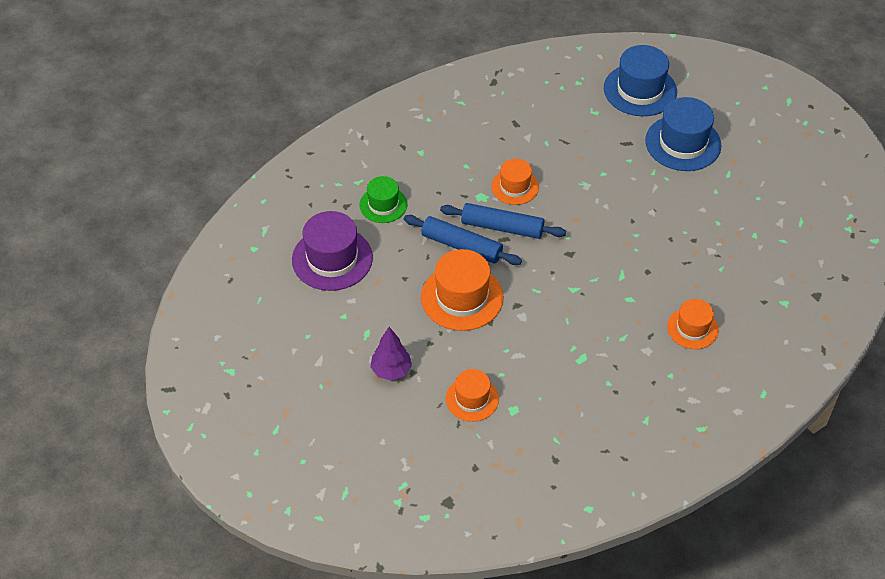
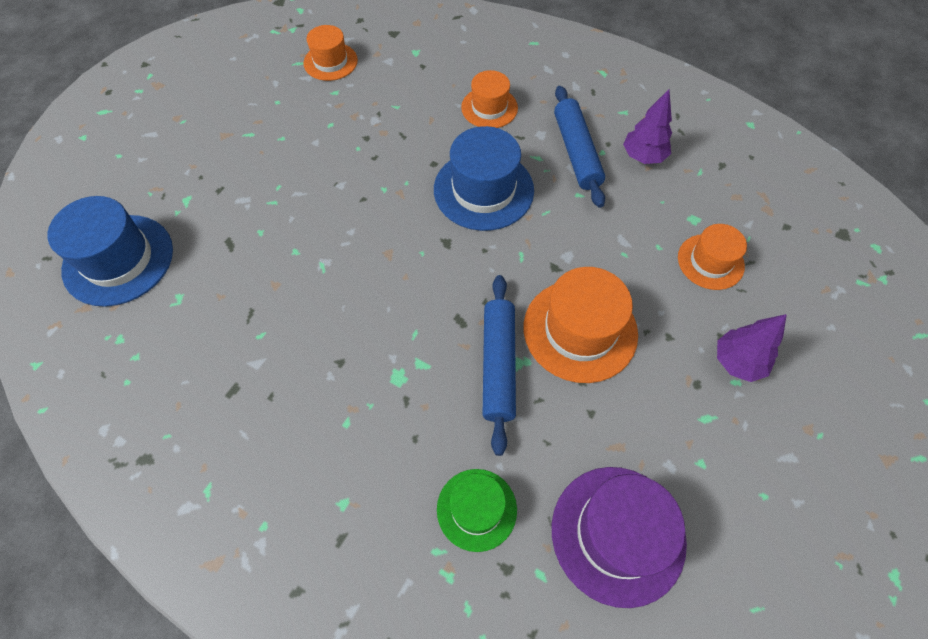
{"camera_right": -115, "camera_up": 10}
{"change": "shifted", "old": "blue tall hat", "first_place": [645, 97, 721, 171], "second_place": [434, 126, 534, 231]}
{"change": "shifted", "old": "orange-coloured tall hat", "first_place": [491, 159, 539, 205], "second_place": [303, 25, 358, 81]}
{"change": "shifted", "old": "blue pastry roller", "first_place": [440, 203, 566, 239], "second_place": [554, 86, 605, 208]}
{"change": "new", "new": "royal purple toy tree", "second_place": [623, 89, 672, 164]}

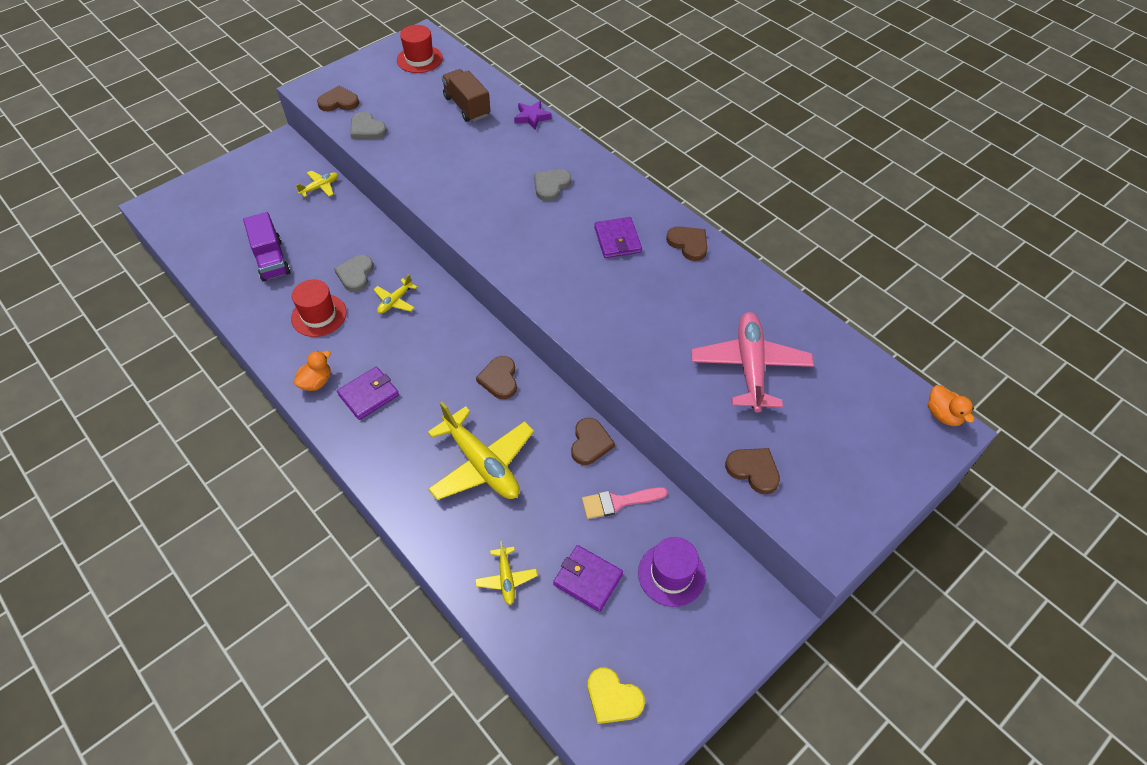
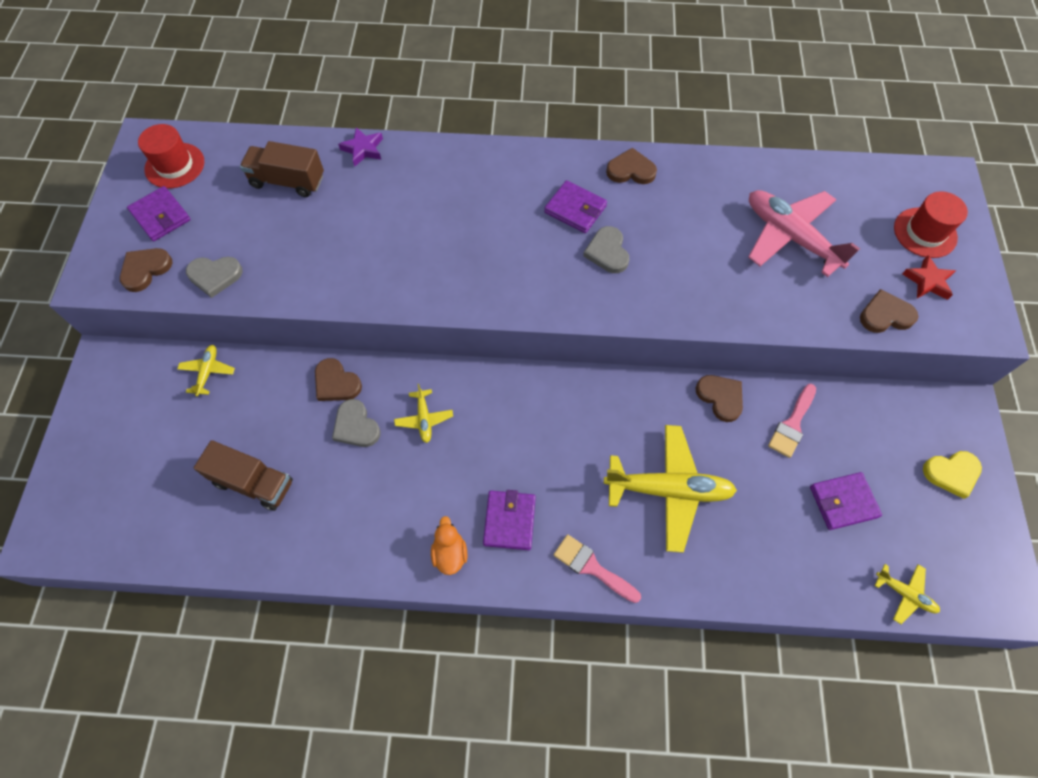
{"camera_right": -45, "camera_up": 10}
{"change": "shifted", "old": "gray heart", "first_place": [534, 169, 571, 201], "second_place": [583, 226, 629, 273]}
{"change": "repainted", "old": "royal purple lorry", "new": "russet lorry", "first_place": [243, 212, 290, 282], "second_place": [194, 440, 293, 511]}
{"change": "shifted", "old": "red tall hat", "first_place": [291, 279, 347, 337], "second_place": [894, 191, 968, 258]}
{"change": "shifted", "old": "russet heart", "first_place": [476, 356, 517, 399], "second_place": [315, 358, 362, 401]}
{"change": "gone", "old": "orange-coloured duck", "first_place": [928, 385, 974, 426]}
{"change": "gone", "old": "royal purple tall hat", "first_place": [638, 537, 706, 607]}
{"change": "shifted", "old": "bright yellow toy plane", "first_place": [475, 541, 537, 605], "second_place": [874, 564, 940, 624]}
{"change": "shifted", "old": "bright yellow heart", "first_place": [588, 667, 645, 724], "second_place": [923, 451, 982, 499]}
{"change": "new", "new": "royal purple billfold", "second_place": [127, 186, 191, 241]}
{"change": "new", "new": "red star shape", "second_place": [902, 255, 956, 300]}
{"change": "new", "new": "rosy brush", "second_place": [554, 534, 641, 603]}

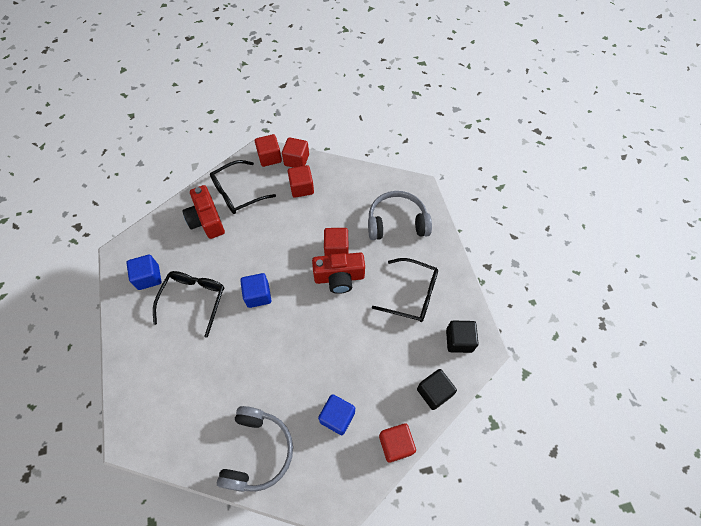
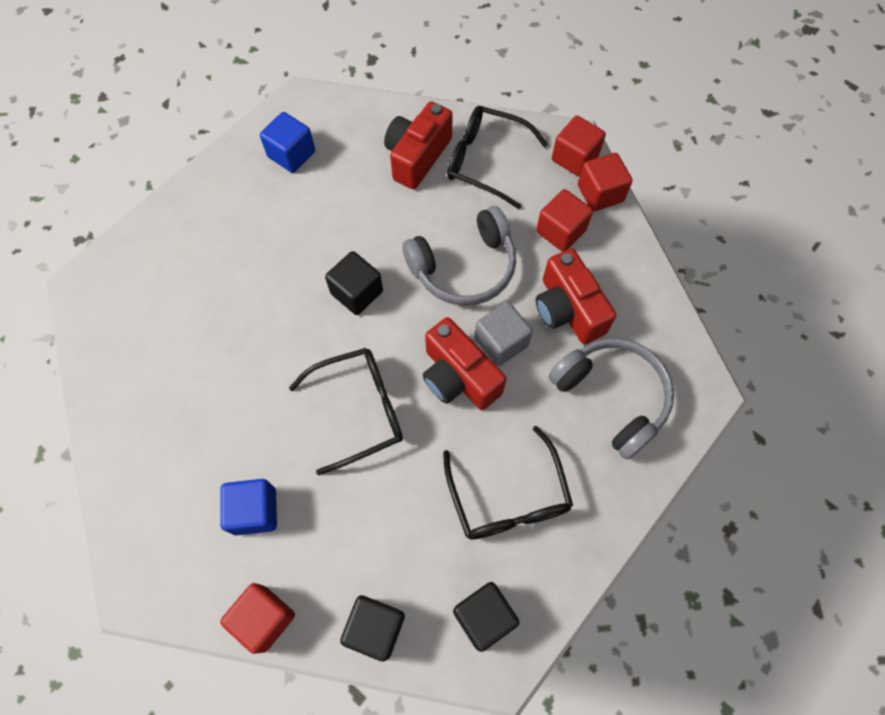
{"camera_right": 55, "camera_up": 5}
{"change": "repainted", "old": "red block", "new": "gray block", "first_place": [324, 228, 348, 256], "second_place": [475, 302, 533, 366]}
{"change": "shifted", "old": "jet-black glasses", "first_place": [153, 271, 224, 338], "second_place": [289, 348, 403, 475]}
{"change": "repainted", "old": "blue block", "new": "jet-black block", "first_place": [240, 273, 271, 308], "second_place": [325, 251, 383, 315]}
{"change": "shifted", "old": "gray headphones", "first_place": [217, 406, 293, 492], "second_place": [402, 206, 516, 306]}
{"change": "new", "new": "red compact camera", "second_place": [536, 248, 616, 344]}

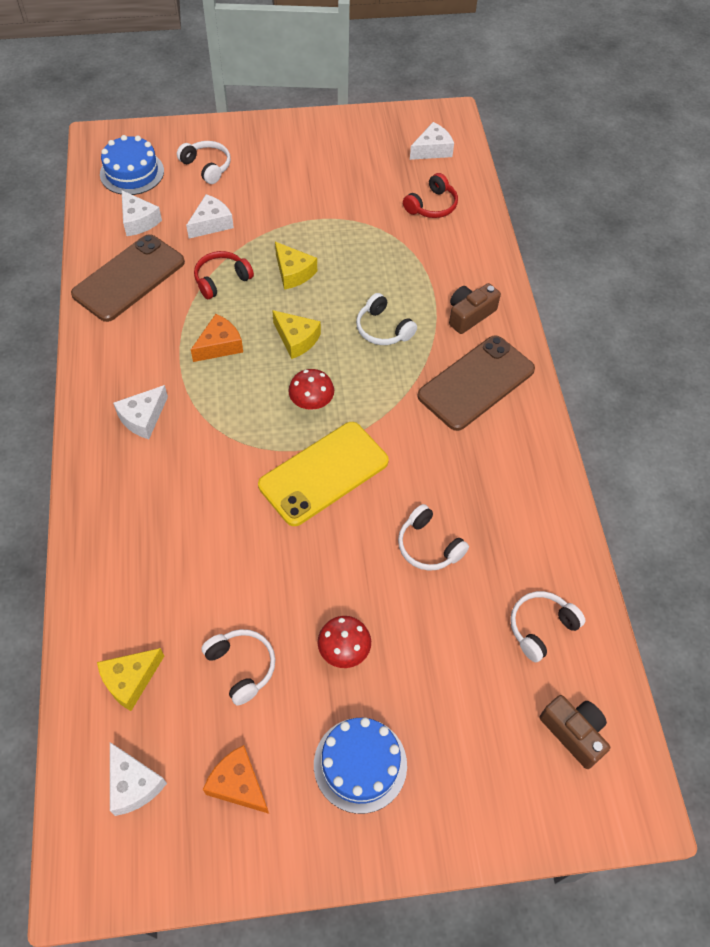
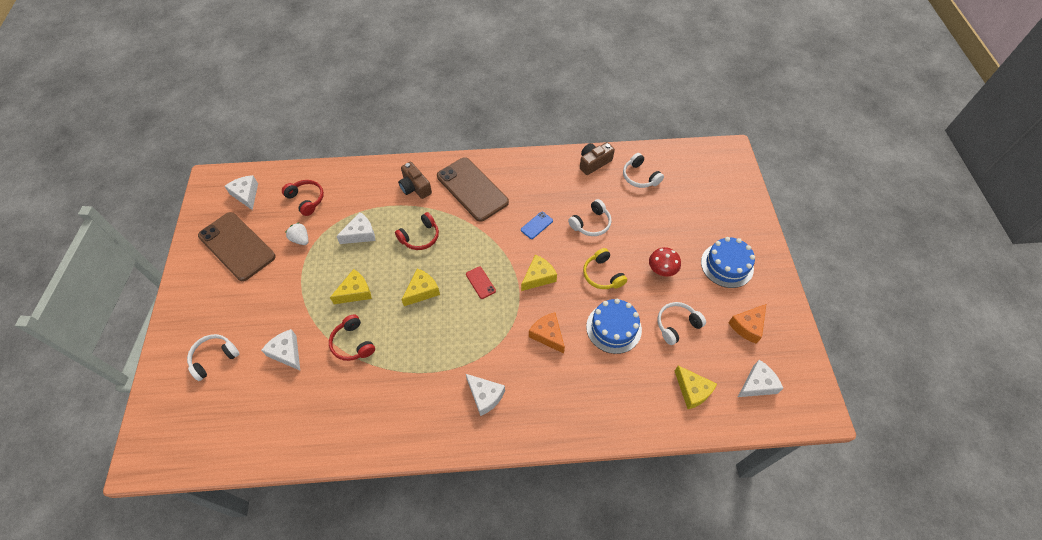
{"camera_right": -85, "camera_up": 0}
{"change": "shifted", "old": "blue gateau", "first_place": [100, 135, 164, 195], "second_place": [586, 299, 642, 354]}
{"change": "shifted", "old": "white piece of cheese", "first_place": [122, 190, 162, 236], "second_place": [336, 212, 375, 244]}
{"change": "shifted", "old": "russet smartphone", "first_place": [71, 234, 185, 322], "second_place": [198, 212, 276, 281]}
{"change": "repainted", "old": "white headphones", "new": "red headphones", "first_place": [356, 293, 417, 345], "second_place": [395, 212, 439, 250]}
{"change": "shifted", "old": "orange-coloured piece of cheese", "first_place": [191, 314, 243, 362], "second_place": [529, 312, 565, 354]}
{"change": "swapped", "old": "red toadstool", "new": "red smartphone", "first_place": [288, 369, 334, 410], "second_place": [466, 267, 496, 299]}
{"change": "swapped", "old": "bright yellow smartphone", "new": "bright yellow piece of cheese", "first_place": [258, 422, 389, 526], "second_place": [521, 255, 557, 291]}
{"change": "shifted", "old": "russet compact camera", "first_place": [540, 695, 610, 769], "second_place": [580, 142, 615, 175]}
{"change": "new", "new": "blue smartphone", "second_place": [521, 212, 553, 239]}
{"change": "new", "new": "white berry", "second_place": [285, 223, 309, 245]}
{"change": "new", "new": "bright yellow headphones", "second_place": [583, 248, 627, 289]}

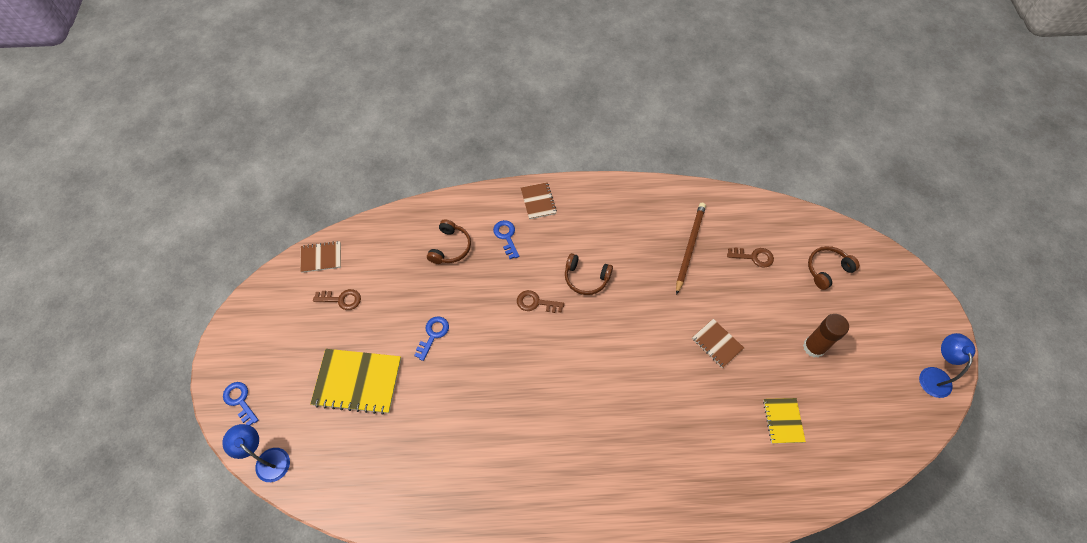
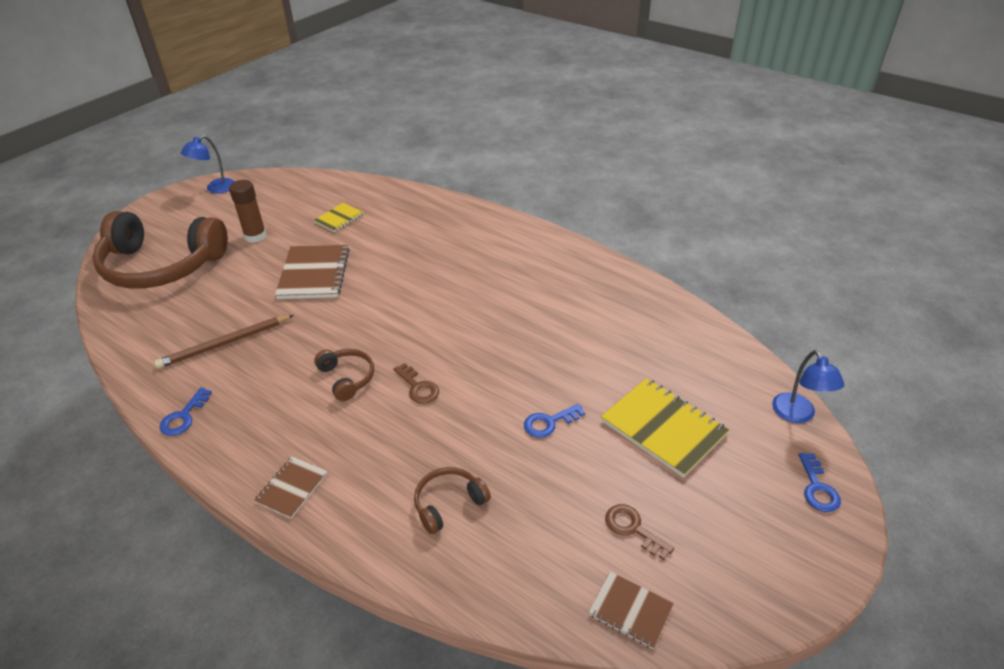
{"camera_right": -140, "camera_up": -20}
{"change": "shifted", "old": "blue latchkey", "first_place": [493, 220, 519, 259], "second_place": [160, 388, 212, 436]}
{"change": "scaled", "old": "russet headphones", "first_place": [808, 246, 860, 290], "second_place": [92, 211, 228, 289], "factor": 2.33}
{"change": "gone", "old": "russet latchkey", "first_place": [727, 247, 774, 267]}
{"change": "scaled", "old": "russet exercise book", "first_place": [692, 319, 744, 368], "second_place": [275, 245, 349, 299], "factor": 1.8}

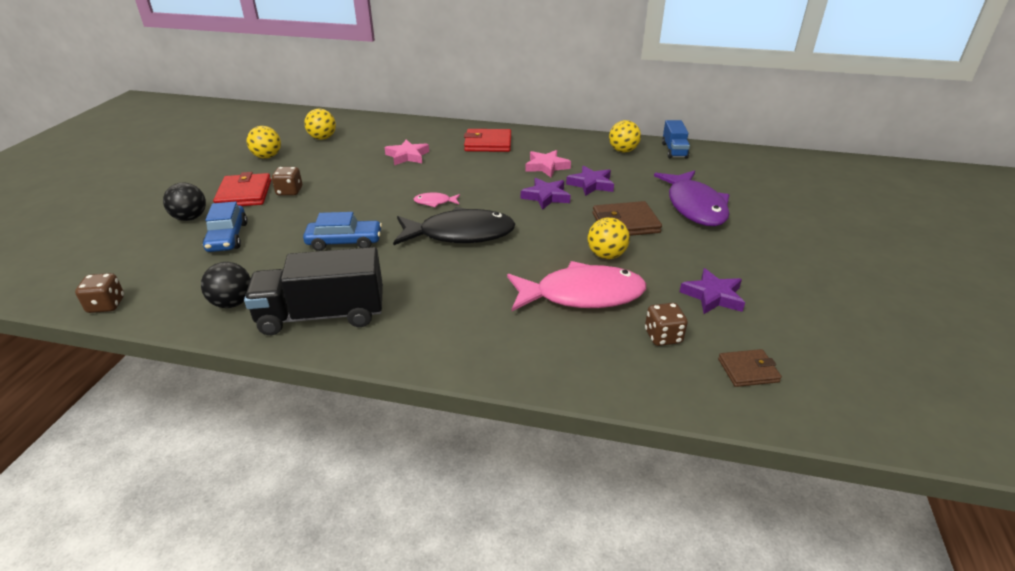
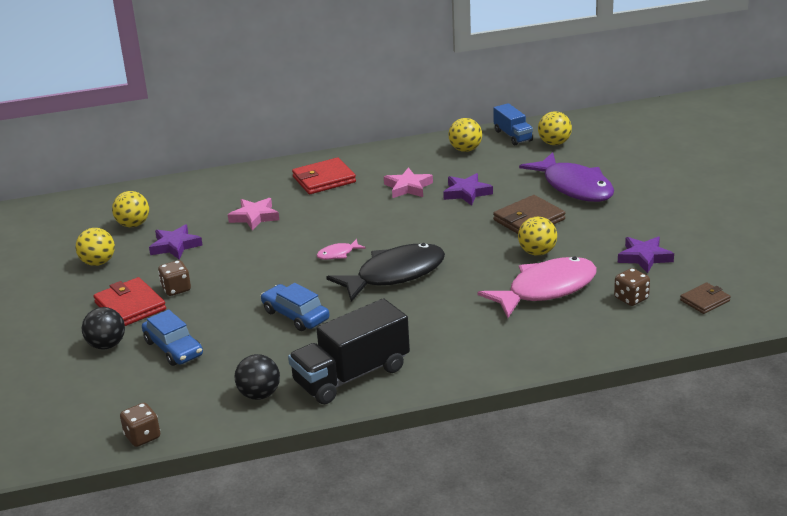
{"camera_right": -25, "camera_up": -5}
{"change": "shifted", "old": "royal purple star shape", "first_place": [521, 178, 571, 210], "second_place": [149, 224, 203, 259]}
{"change": "rotated", "old": "blue automobile", "first_place": [303, 212, 382, 251], "second_place": [261, 283, 329, 331], "degrees": -105}
{"change": "new", "new": "bright yellow sphere", "second_place": [538, 111, 572, 145]}

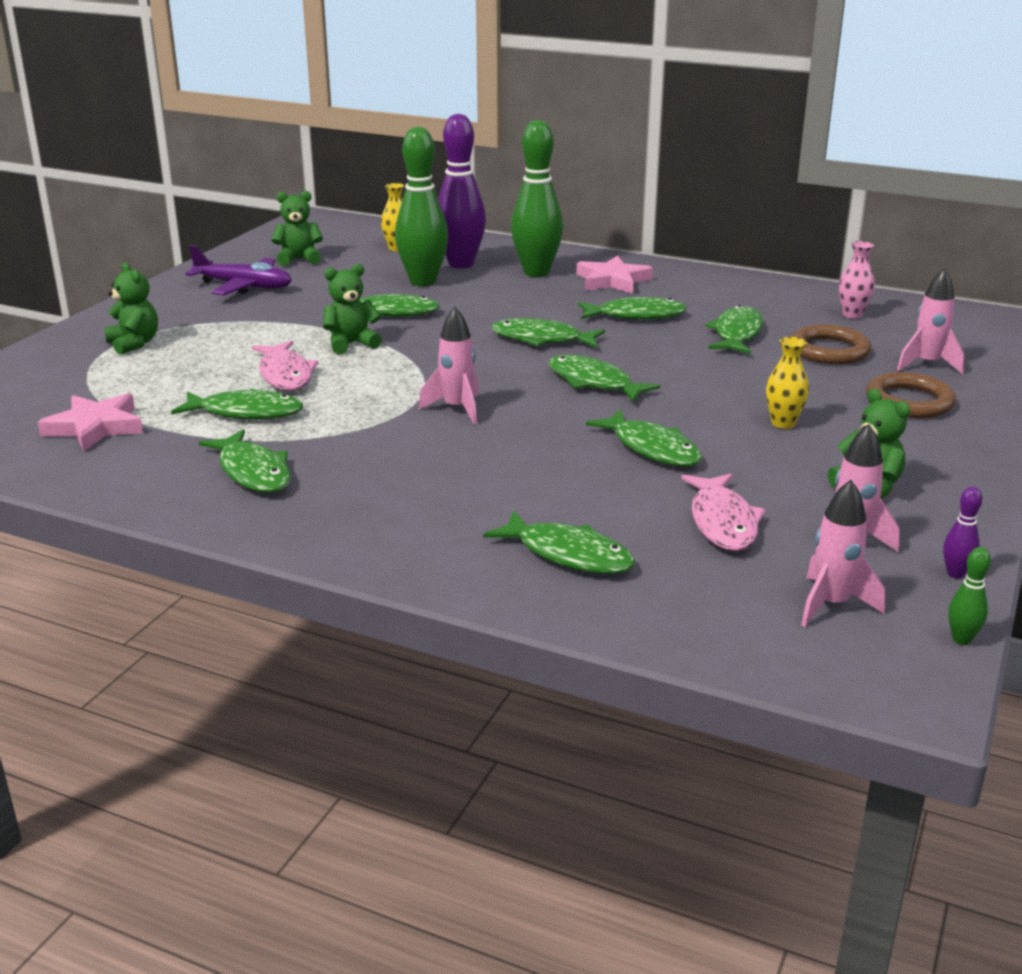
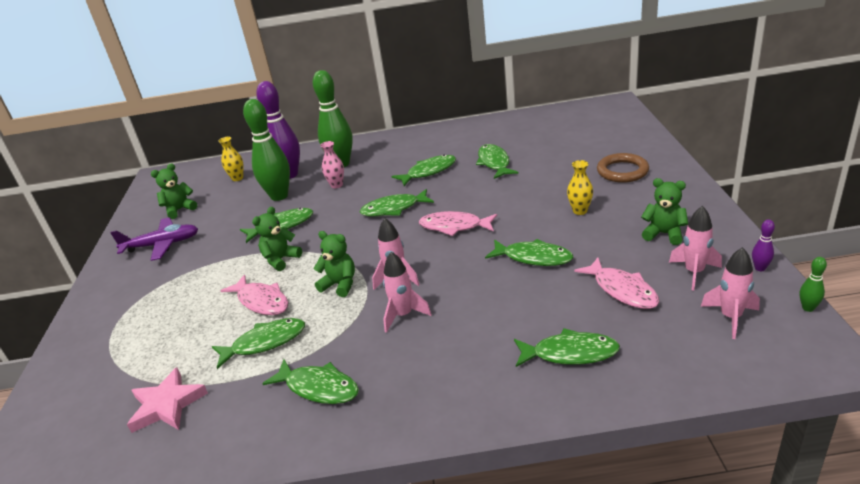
{"camera_right": -25, "camera_up": 5}
{"change": "shifted", "old": "rosy vase", "first_place": [839, 241, 875, 319], "second_place": [320, 141, 344, 189]}
{"change": "gone", "old": "rosy star shape", "first_place": [577, 255, 653, 294]}
{"change": "shifted", "old": "green stuffed bear", "first_place": [104, 262, 158, 354], "second_place": [313, 231, 355, 297]}
{"change": "shifted", "old": "rosy toy rocket", "first_place": [897, 268, 964, 374], "second_place": [383, 252, 432, 333]}
{"change": "gone", "old": "russet ring", "first_place": [791, 324, 871, 364]}
{"change": "repainted", "old": "green fish figure", "new": "rosy fish figure", "first_place": [548, 355, 660, 402], "second_place": [419, 211, 497, 236]}

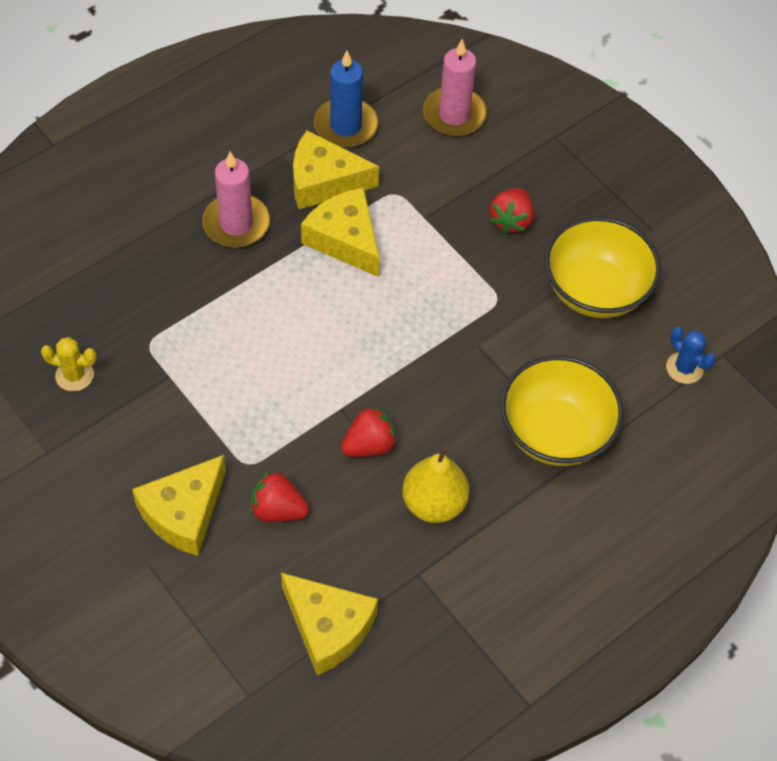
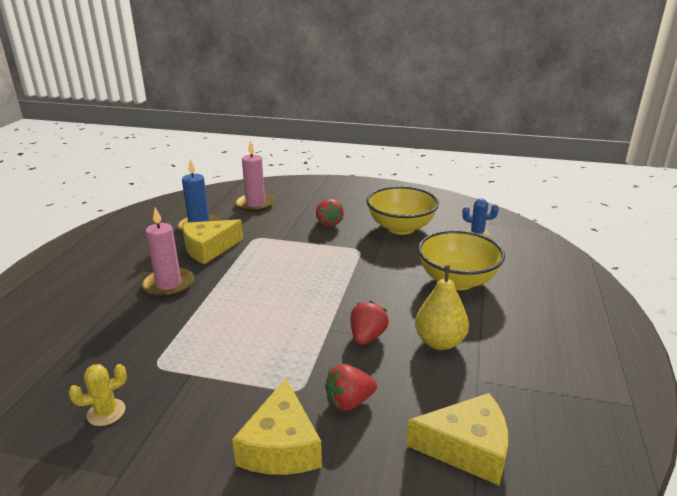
{"camera_right": -35, "camera_up": -30}
{"change": "gone", "old": "bright yellow piece of cheese", "first_place": [301, 187, 380, 277]}

